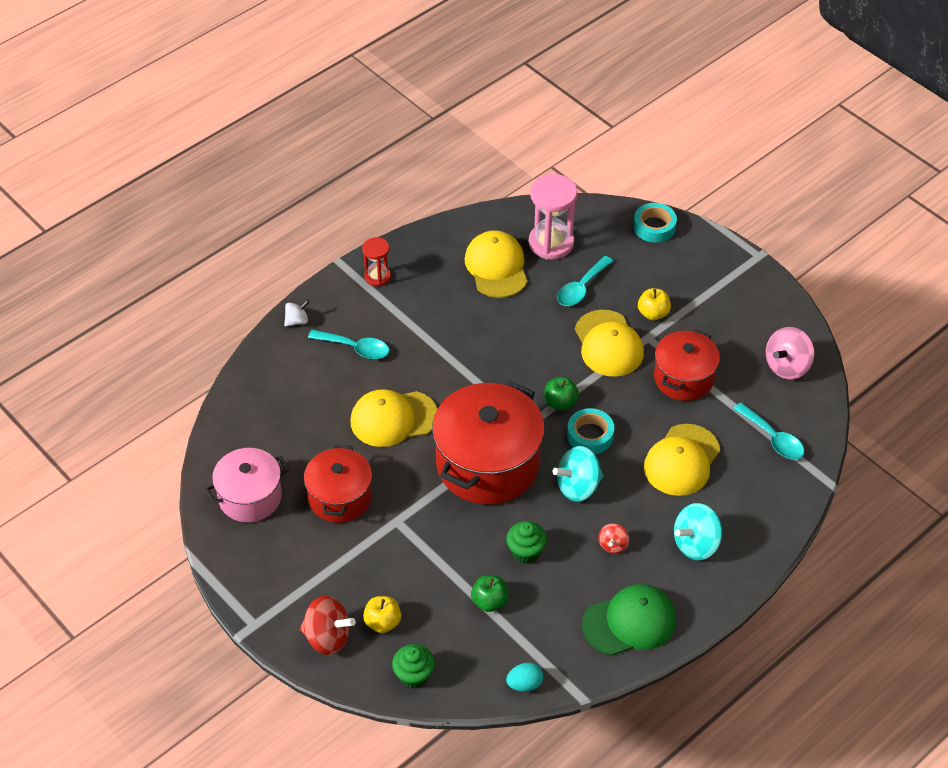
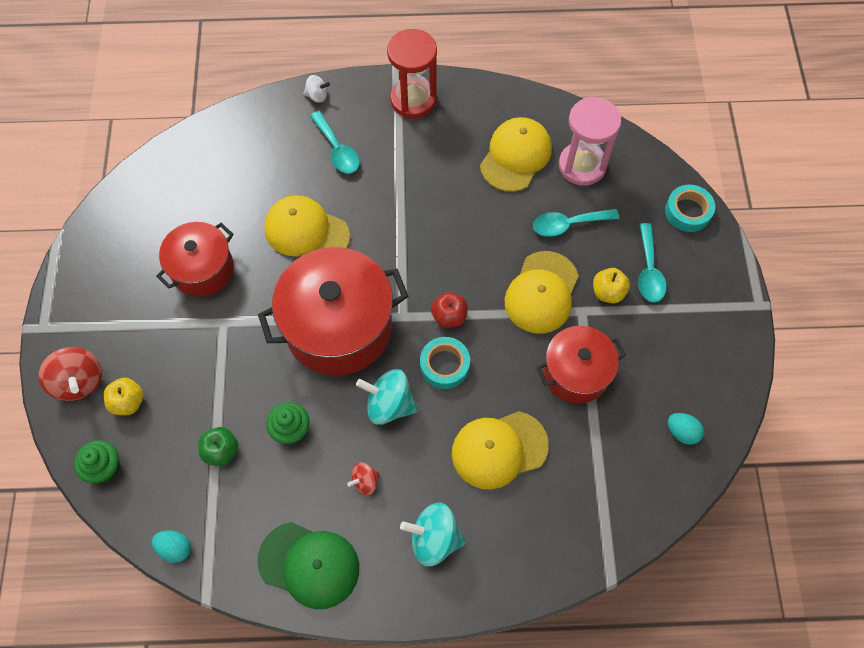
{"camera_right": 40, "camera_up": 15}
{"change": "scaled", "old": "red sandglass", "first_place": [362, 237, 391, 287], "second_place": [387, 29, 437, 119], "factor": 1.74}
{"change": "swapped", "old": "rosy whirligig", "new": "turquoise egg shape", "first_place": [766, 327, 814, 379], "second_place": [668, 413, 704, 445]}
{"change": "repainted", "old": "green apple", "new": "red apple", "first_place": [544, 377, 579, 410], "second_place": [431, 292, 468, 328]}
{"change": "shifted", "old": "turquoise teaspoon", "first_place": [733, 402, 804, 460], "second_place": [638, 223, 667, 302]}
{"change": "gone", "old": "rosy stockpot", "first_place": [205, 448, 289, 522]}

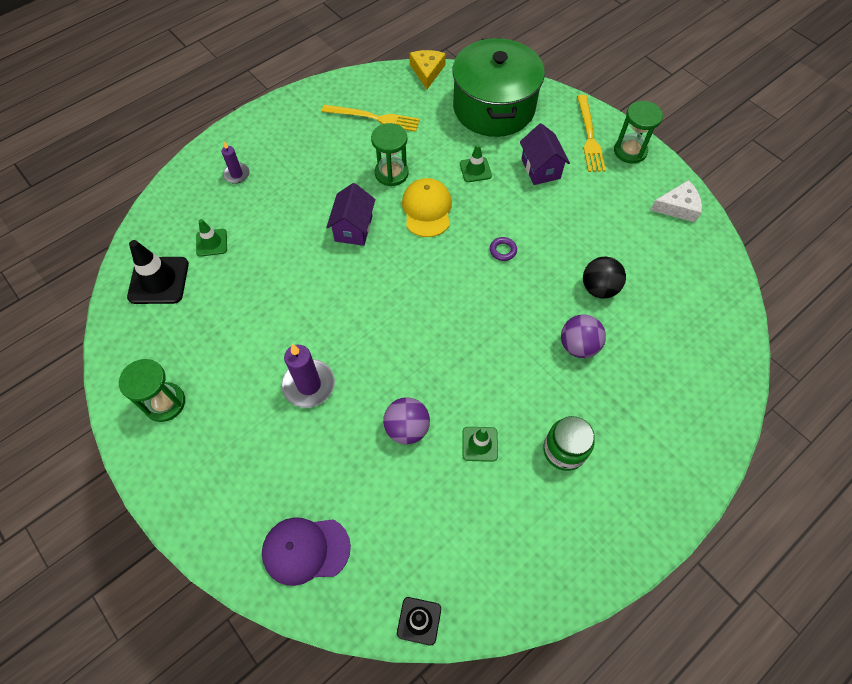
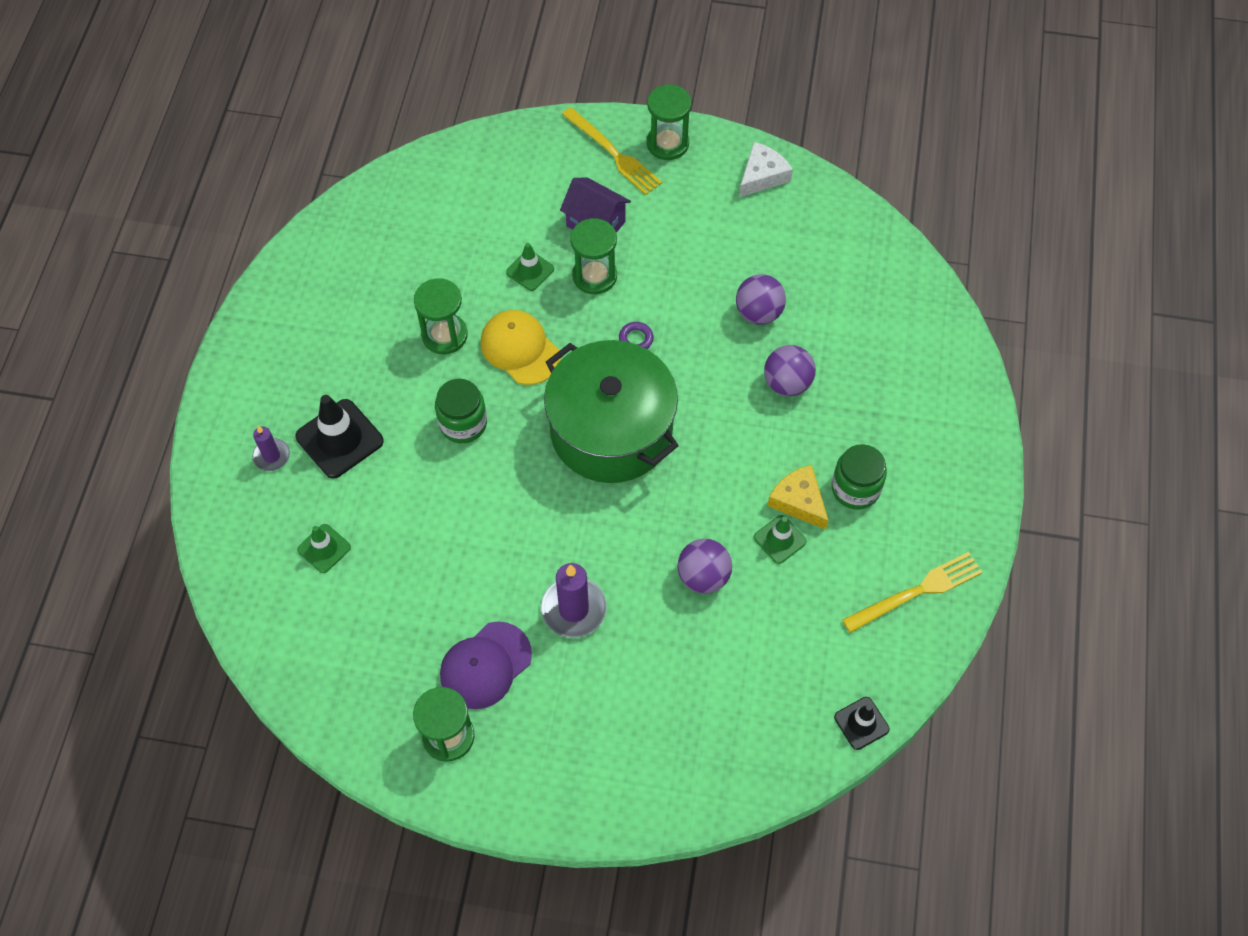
{"camera_right": -40, "camera_up": 0}
{"change": "shifted", "old": "green stockpot", "first_place": [452, 38, 545, 137], "second_place": [544, 340, 679, 483]}
{"change": "shifted", "old": "bright yellow piece of cheese", "first_place": [410, 50, 446, 89], "second_place": [767, 465, 829, 530]}
{"change": "shifted", "old": "bright yellow fork", "first_place": [322, 105, 420, 132], "second_place": [842, 552, 983, 633]}
{"change": "swapped", "old": "royal purple toy house", "new": "green jam jar", "first_place": [326, 183, 375, 246], "second_place": [435, 379, 487, 443]}
{"change": "shifted", "old": "jet-black safety cone", "first_place": [127, 240, 189, 304], "second_place": [295, 395, 384, 479]}
{"change": "repainted", "old": "jet-black sphere", "new": "royal purple sphere", "first_place": [583, 257, 626, 299], "second_place": [736, 274, 786, 324]}
{"change": "shifted", "old": "royal purple cap", "first_place": [262, 517, 351, 586], "second_place": [440, 621, 532, 709]}
{"change": "new", "new": "green sandglass", "second_place": [570, 218, 617, 294]}

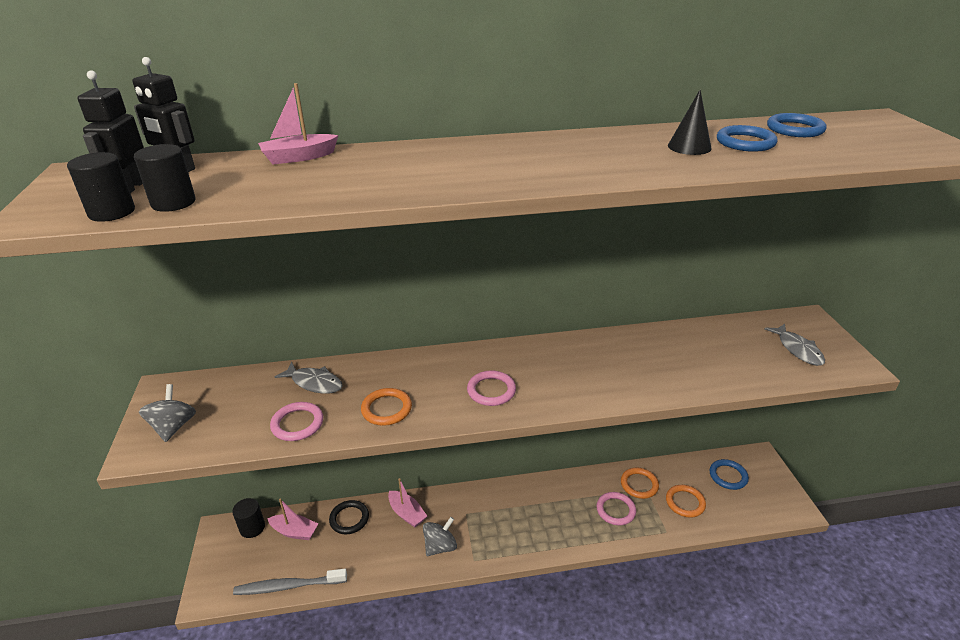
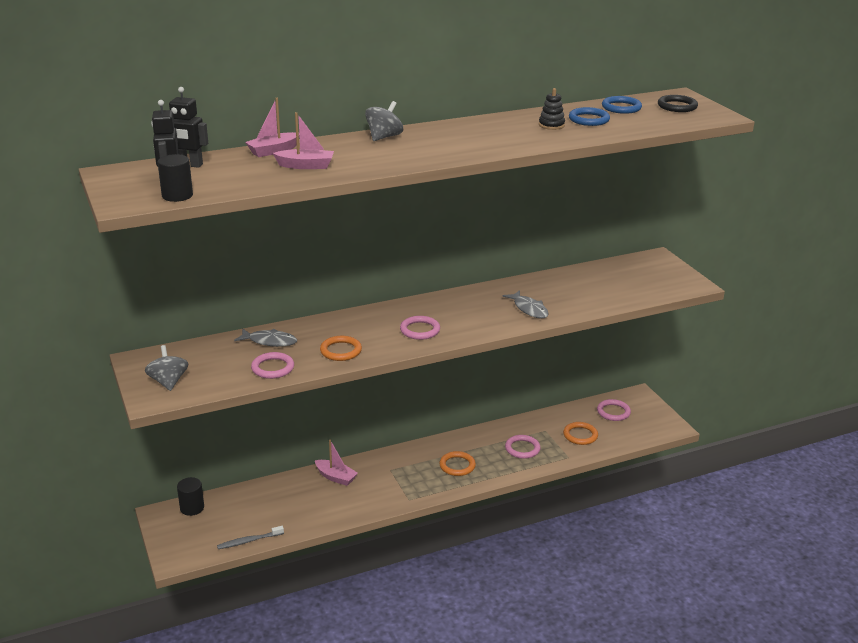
{"camera_right": -15, "camera_up": -5}
{"change": "swapped", "old": "jet-black solid cone", "new": "jet-black stacking toy", "first_place": [668, 90, 712, 155], "second_place": [539, 88, 565, 130]}
{"change": "gone", "old": "jet-black solid cylinder", "first_place": [134, 144, 196, 212]}
{"change": "shifted", "old": "gray fish figure", "first_place": [764, 324, 825, 366], "second_place": [503, 290, 549, 319]}
{"change": "repainted", "old": "blue ring", "new": "rosy ring", "first_place": [710, 459, 749, 490], "second_place": [597, 399, 631, 421]}
{"change": "shifted", "old": "orange-coloured ring", "first_place": [621, 468, 659, 499], "second_place": [439, 451, 476, 476]}
{"change": "shifted", "old": "rosy toy boat", "first_place": [267, 498, 318, 540], "second_place": [273, 112, 334, 169]}
{"change": "shifted", "old": "jet-black ring", "first_place": [329, 500, 369, 534], "second_place": [658, 95, 698, 112]}
{"change": "shifted", "old": "gray whirligig", "first_place": [423, 517, 457, 556], "second_place": [365, 101, 403, 141]}
{"change": "scaled", "old": "gray toothbrush", "first_place": [233, 569, 347, 595], "second_place": [217, 526, 284, 549], "factor": 0.66}

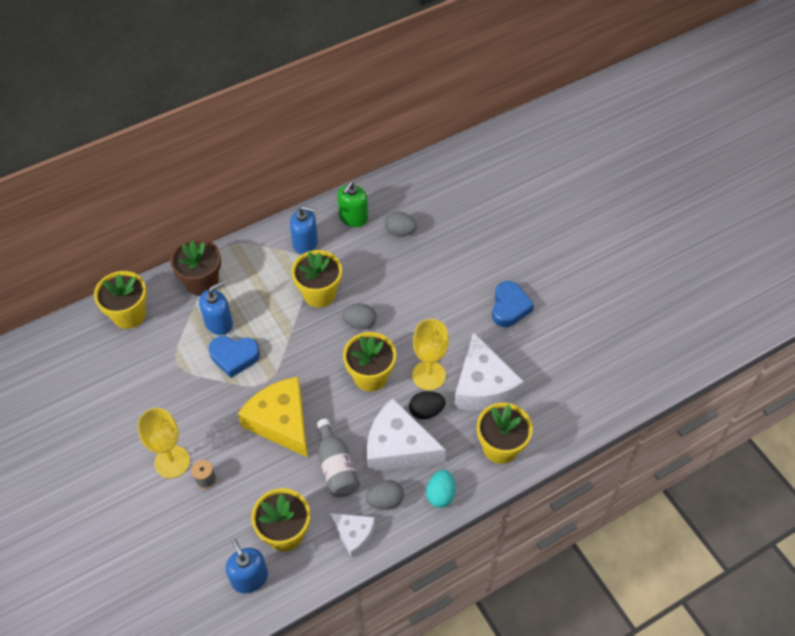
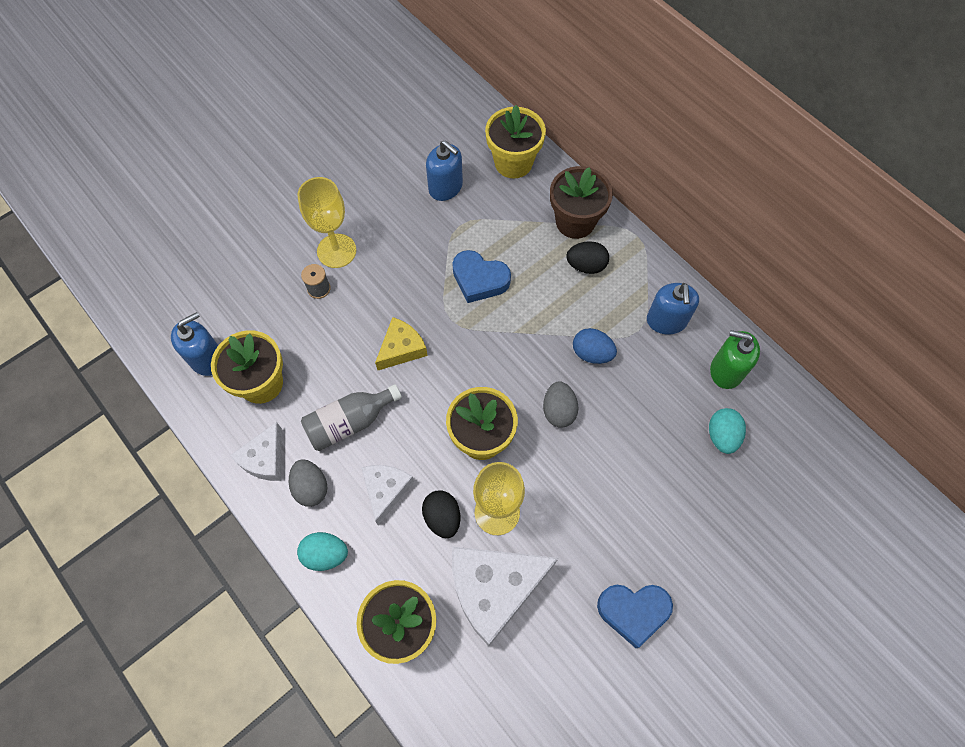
{"camera_right": 80, "camera_up": 10}
{"change": "repainted", "old": "gray egg shape", "new": "turquoise egg shape", "first_place": [385, 212, 417, 236], "second_place": [709, 408, 746, 454]}
{"change": "swapped", "old": "bright yellow plant pot", "new": "blue egg shape", "first_place": [292, 250, 342, 308], "second_place": [573, 328, 617, 364]}
{"change": "shifted", "old": "blue pump bottle", "first_place": [199, 281, 233, 335], "second_place": [426, 140, 463, 201]}
{"change": "rotated", "old": "blue heart", "first_place": [209, 336, 260, 378], "second_place": [452, 250, 511, 303], "degrees": -60}
{"change": "scaled", "old": "bright yellow piece of cheese", "first_place": [238, 377, 308, 457], "second_place": [375, 317, 428, 370], "factor": 0.56}
{"change": "scaled", "old": "white piece of cheese", "first_place": [367, 398, 446, 472], "second_place": [361, 465, 414, 525], "factor": 0.56}
{"change": "new", "new": "jet-black egg shape", "second_place": [566, 241, 609, 274]}

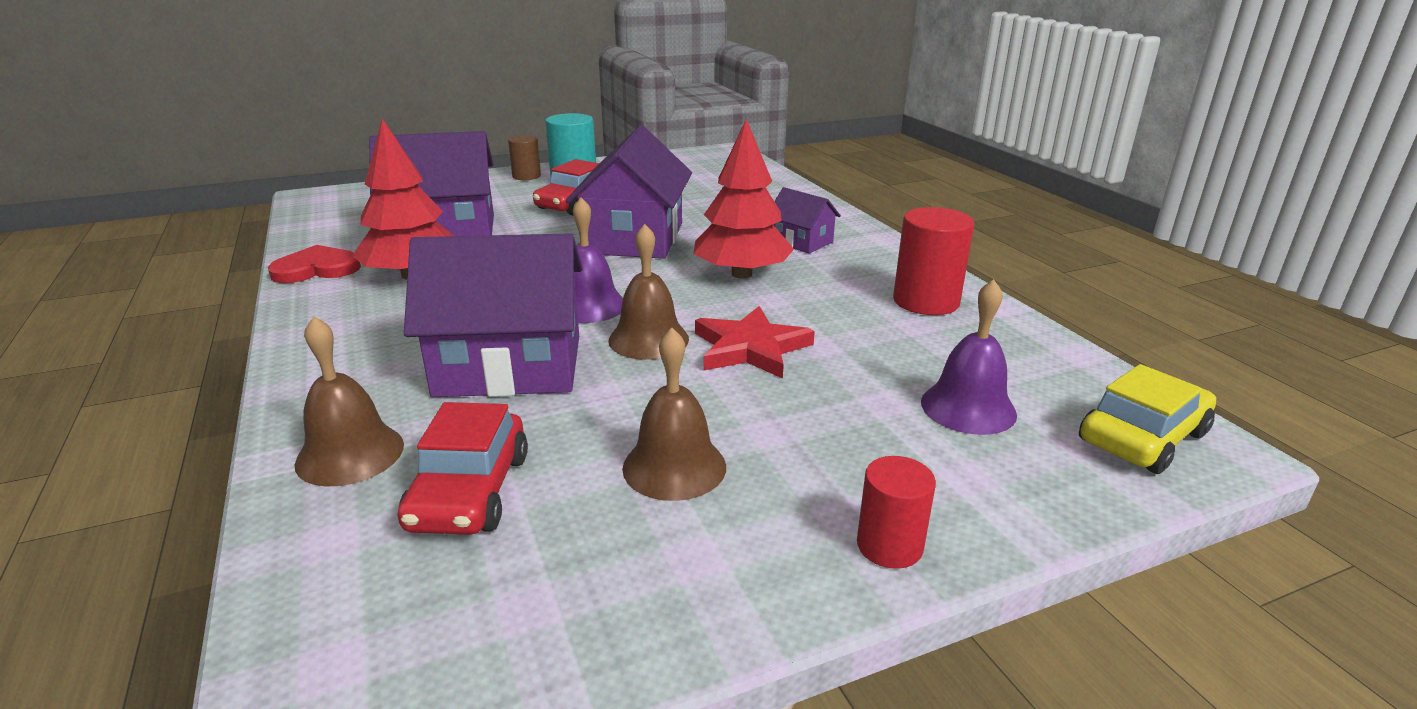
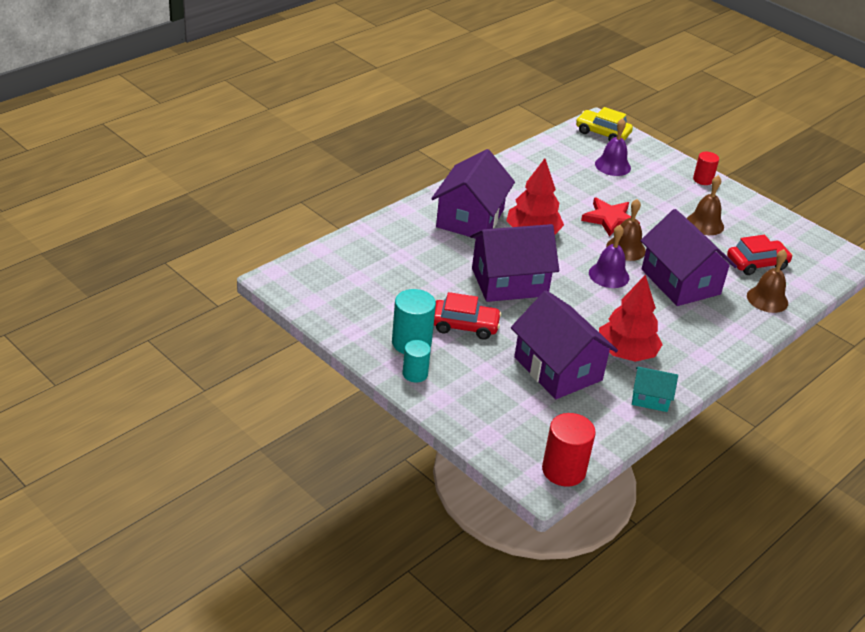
{"camera_right": -115, "camera_up": 10}
{"change": "repainted", "old": "russet solid cylinder", "new": "turquoise solid cylinder", "first_place": [508, 135, 541, 180], "second_place": [403, 340, 431, 383]}
{"change": "scaled", "old": "royal purple toy house", "first_place": [773, 187, 841, 253], "second_place": [431, 149, 515, 237], "factor": 1.99}
{"change": "shifted", "old": "red solid cylinder", "first_place": [893, 207, 974, 315], "second_place": [542, 413, 596, 487]}
{"change": "swapped", "old": "red heart", "new": "turquoise toy house", "first_place": [268, 245, 361, 283], "second_place": [632, 367, 678, 412]}

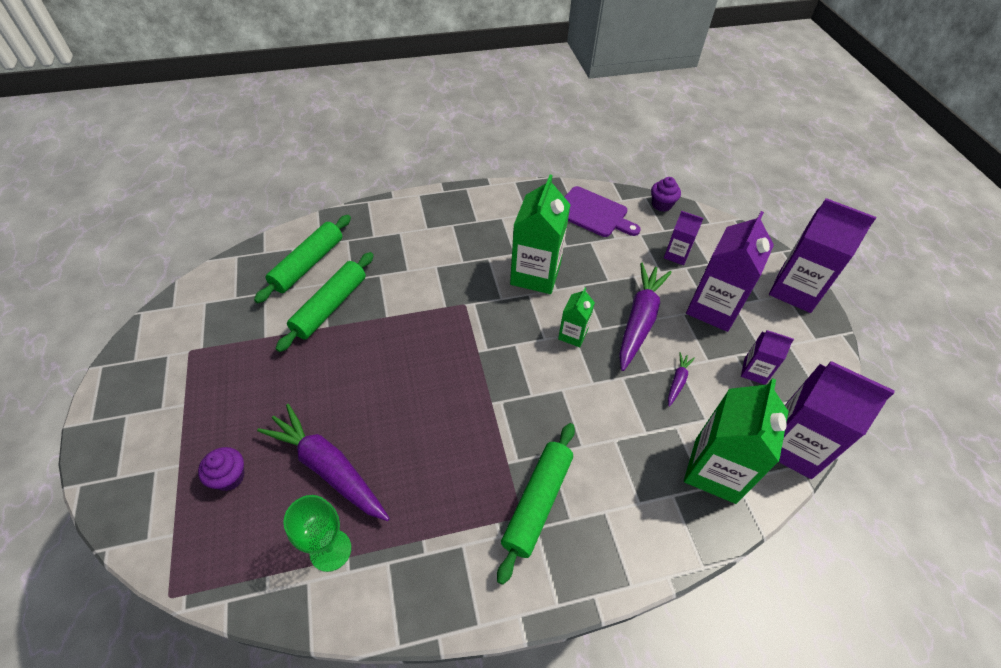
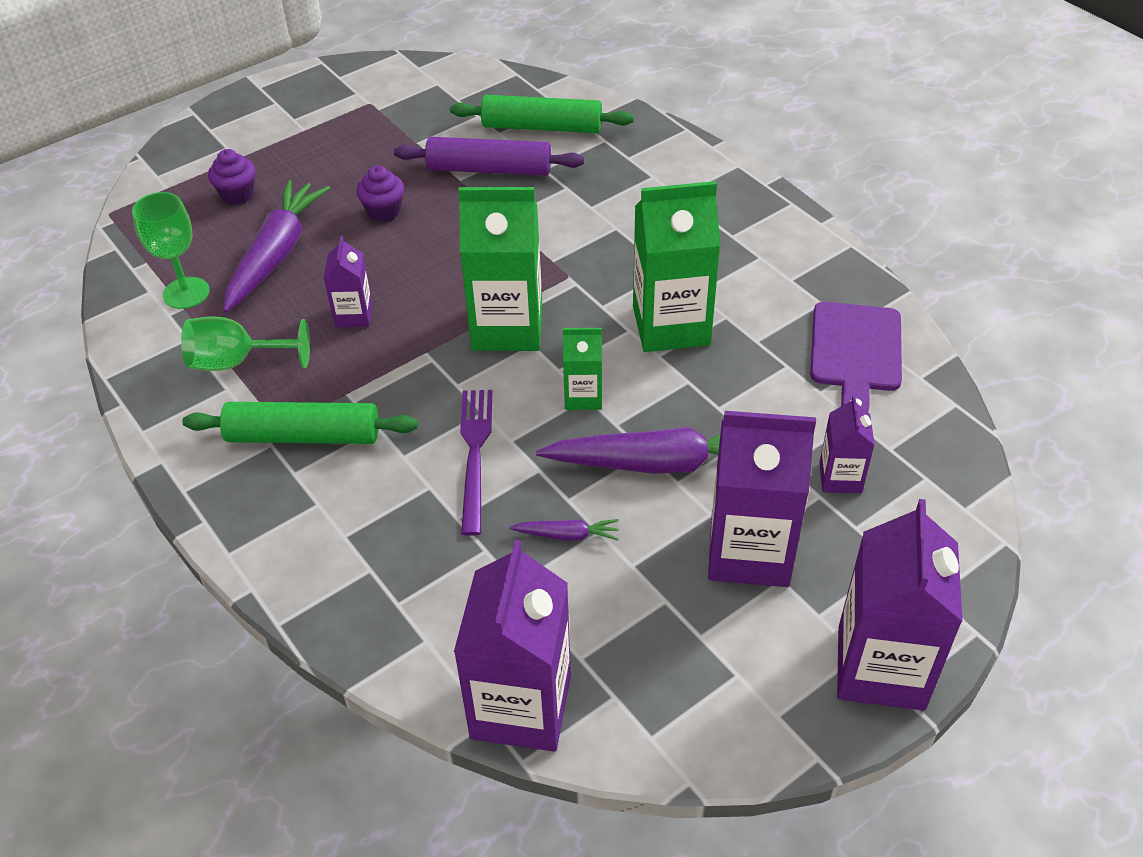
{"camera_right": 70, "camera_up": -5}
{"change": "shifted", "old": "royal purple cupcake", "first_place": [651, 177, 681, 212], "second_place": [356, 165, 404, 222]}
{"change": "repainted", "old": "green pastry roller", "new": "royal purple pastry roller", "first_place": [276, 252, 374, 352], "second_place": [394, 137, 584, 176]}
{"change": "shifted", "old": "royal purple juice carton", "first_place": [741, 330, 794, 385], "second_place": [324, 236, 373, 327]}
{"change": "shifted", "old": "green juice carton", "first_place": [684, 378, 789, 504], "second_place": [458, 187, 542, 351]}
{"change": "new", "new": "green goblet", "second_place": [181, 316, 310, 371]}
{"change": "new", "new": "royal purple fork", "second_place": [460, 390, 492, 536]}

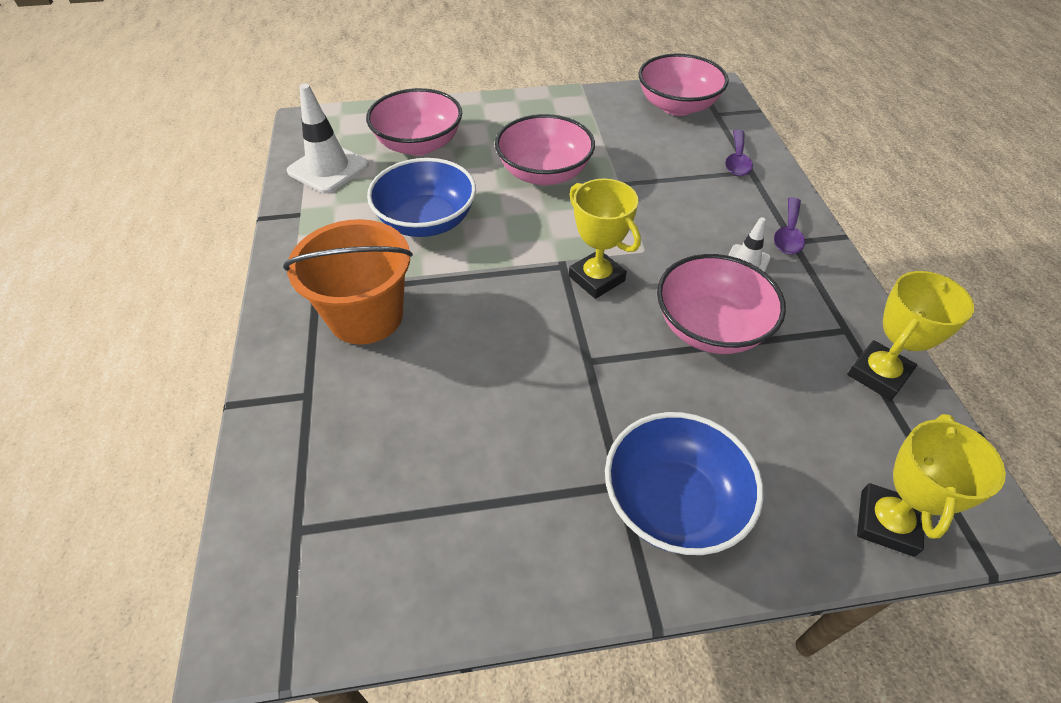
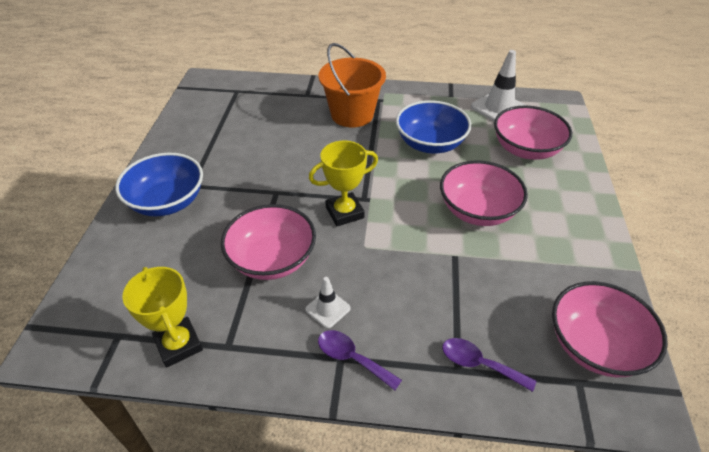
{"camera_right": 105, "camera_up": -5}
{"change": "gone", "old": "bright yellow trophy", "first_place": [857, 414, 1006, 557]}

